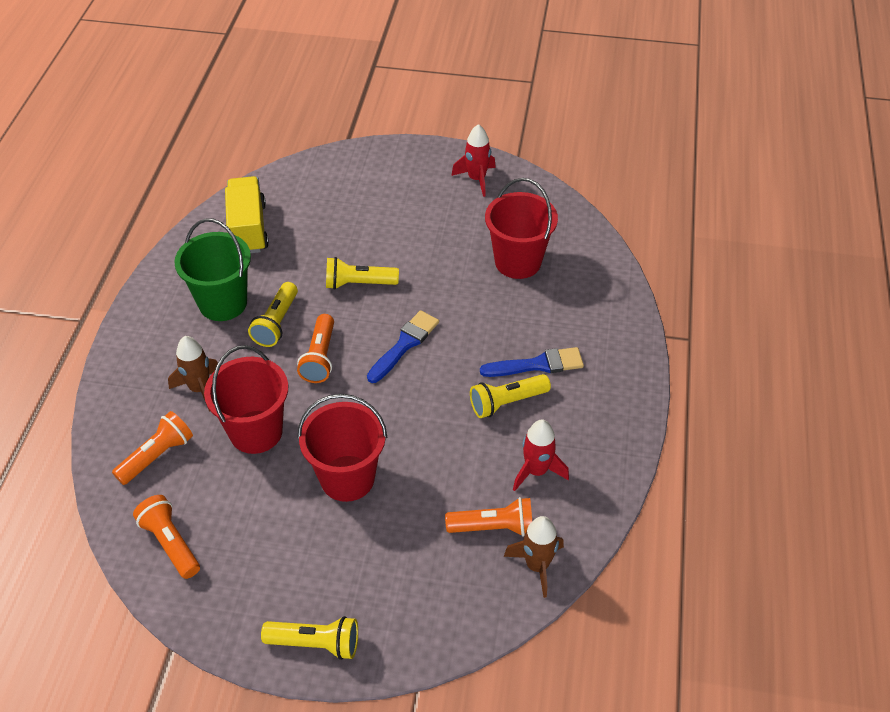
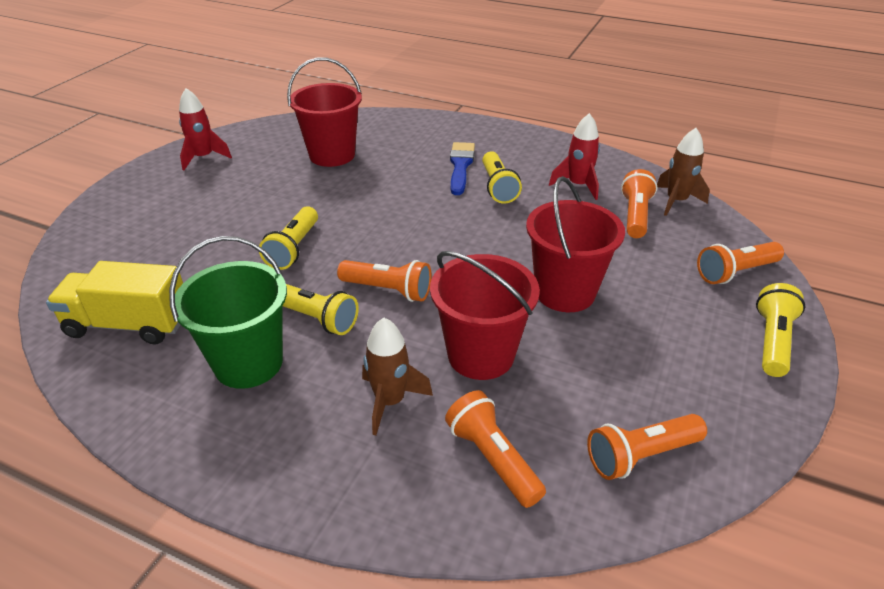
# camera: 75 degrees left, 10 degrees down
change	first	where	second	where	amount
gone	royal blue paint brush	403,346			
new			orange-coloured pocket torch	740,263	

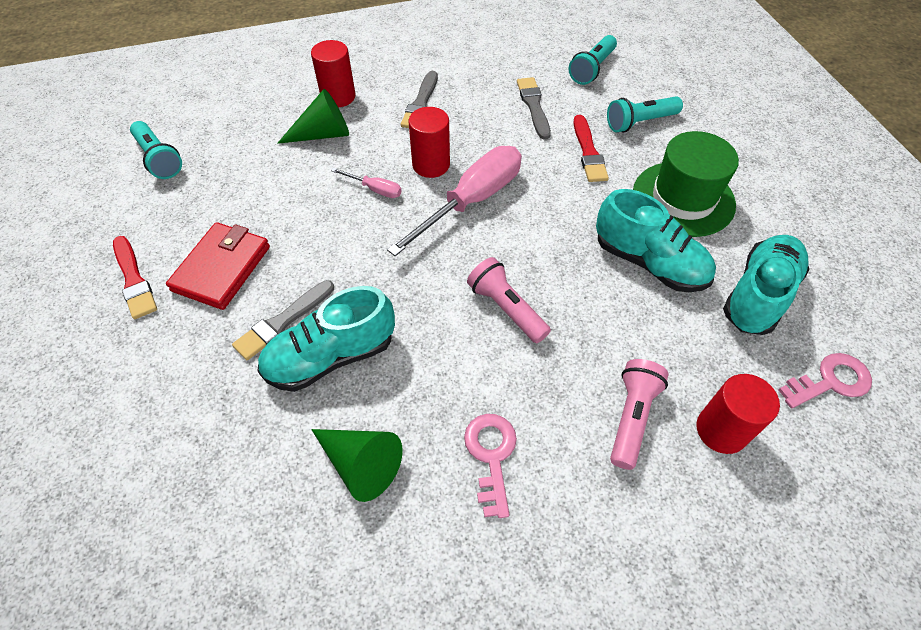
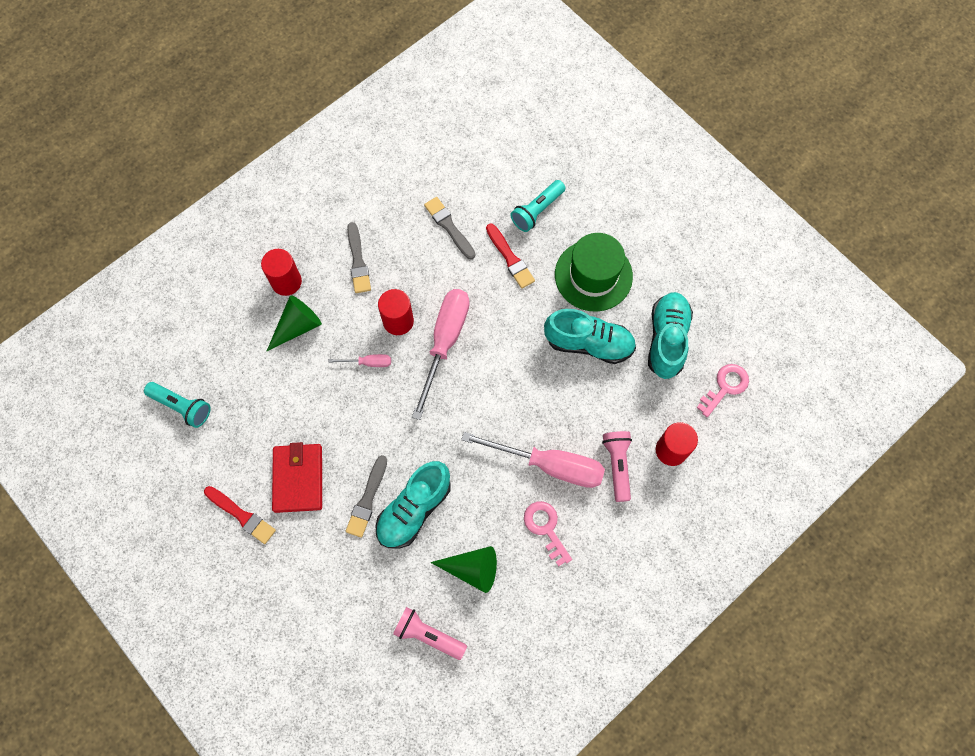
# camera: 25 degrees left, 15 degrees up
change	first	where	second	where	amount
gone	teal pocket torch	592,60			
new			pink screwdriver	533,460	
shifted	pink pocket torch	509,300		430,633	

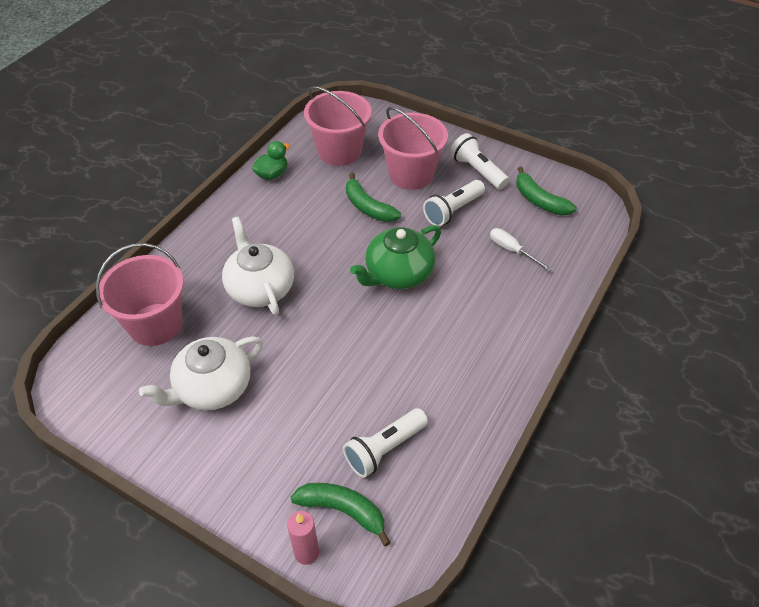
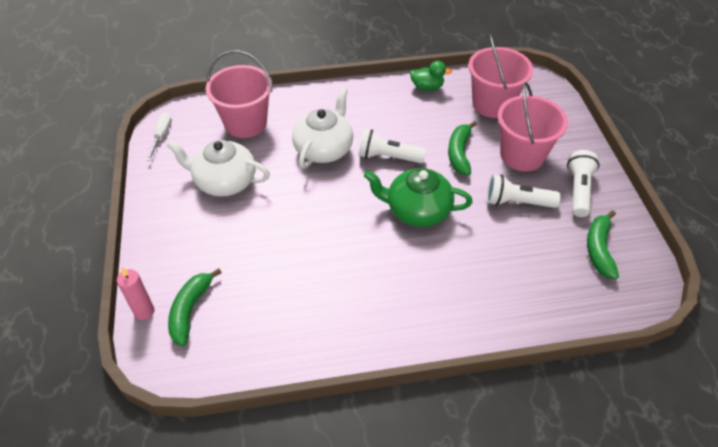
# camera: 50 degrees right, 0 degrees up
change	first	where	second	where	amount
shifted	pure white pocket torch	385,443		392,146	
shifted	pure white screwdriver	521,249		159,137	
rotated	green banana fruit	340,514		195,307	150 degrees counterclockwise

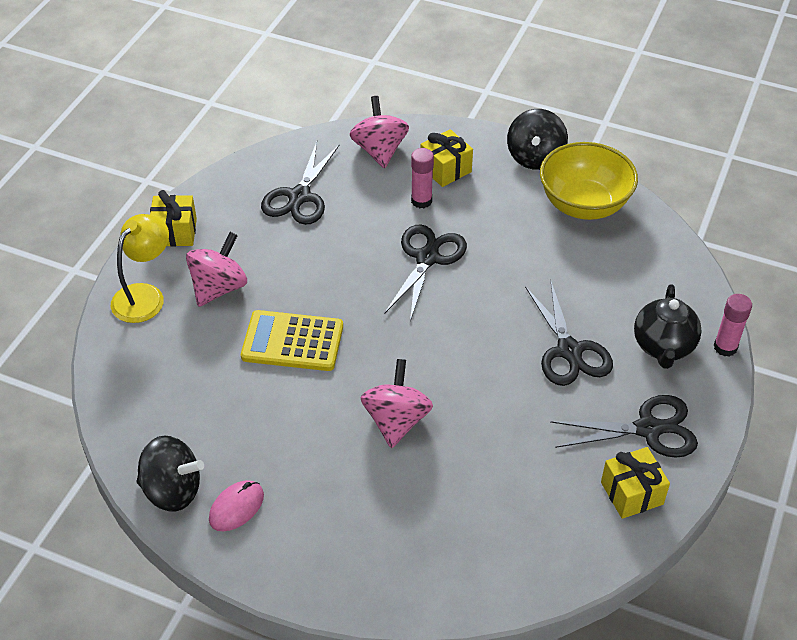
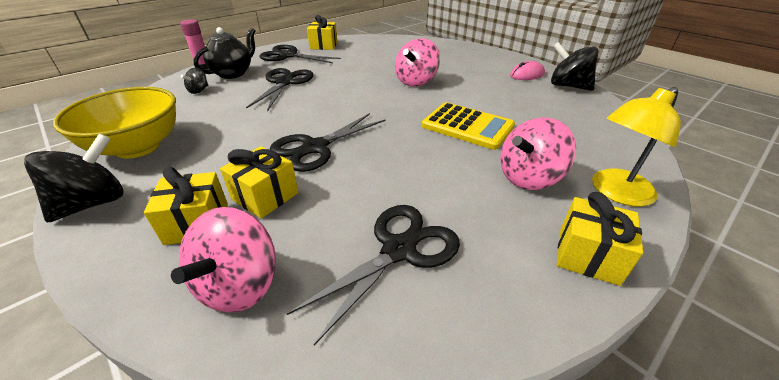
# camera: 155 degrees left, 10 degrees down
change	first	where	second	where	amount
new			black toy top	194,81	
swapped	pink glue	422,178	golden gift	259,182	

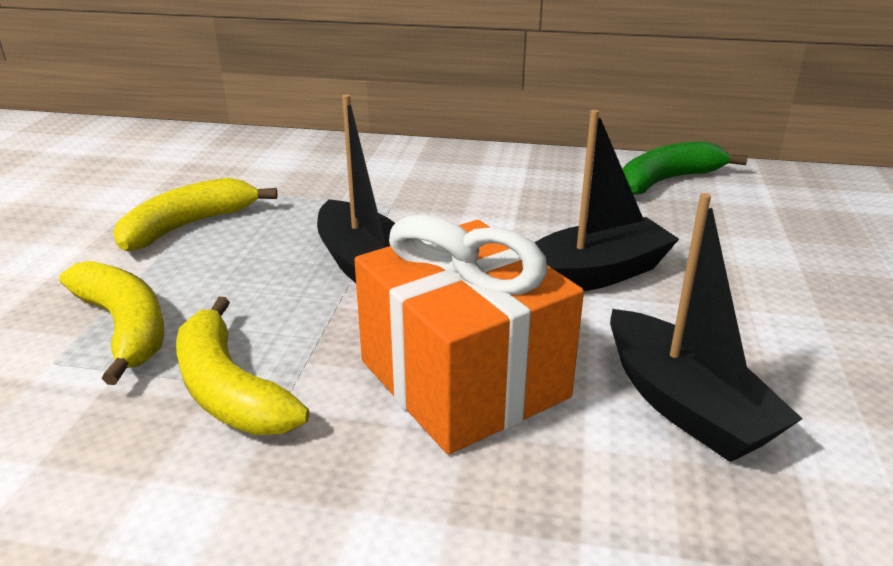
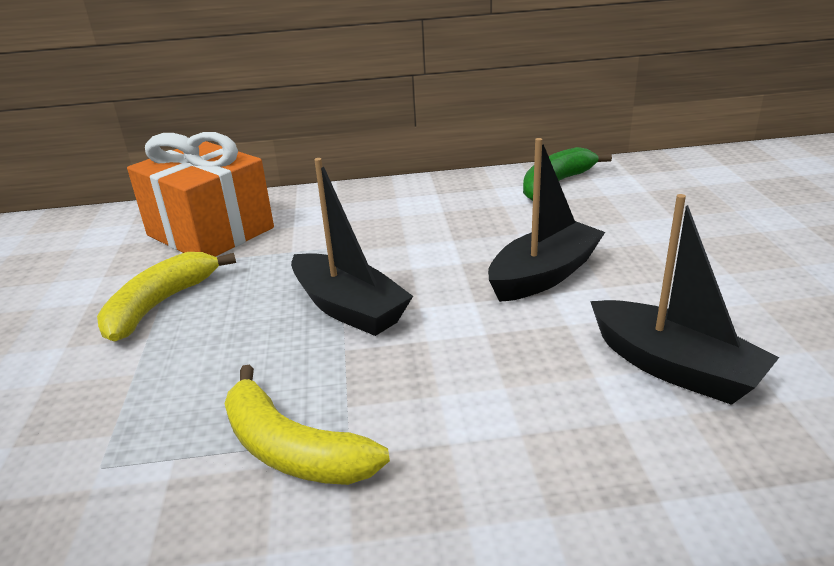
# camera: 15 degrees left, 0 degrees up
change	first	where	second	where	amount
gone	golden banana fruit	111,323			
shifted	orange-coloured gift	469,334		200,194	

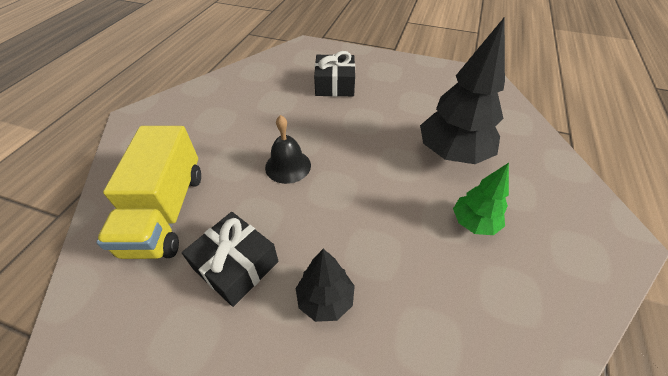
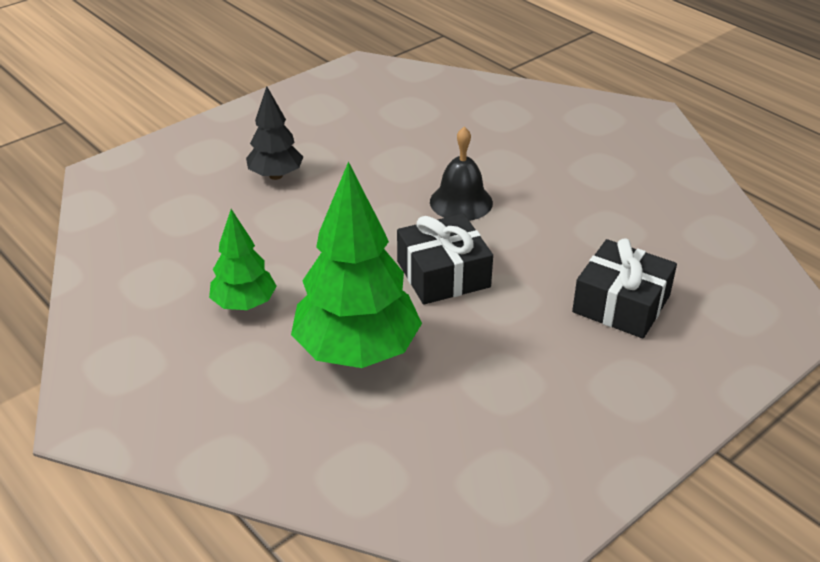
# camera: 120 degrees right, 10 degrees down
change	first	where	second	where	amount
gone	golden truck	148,192			
shifted	black gift	230,259		445,259	
repainted	black fir tree	462,90	green fir tree	356,264	

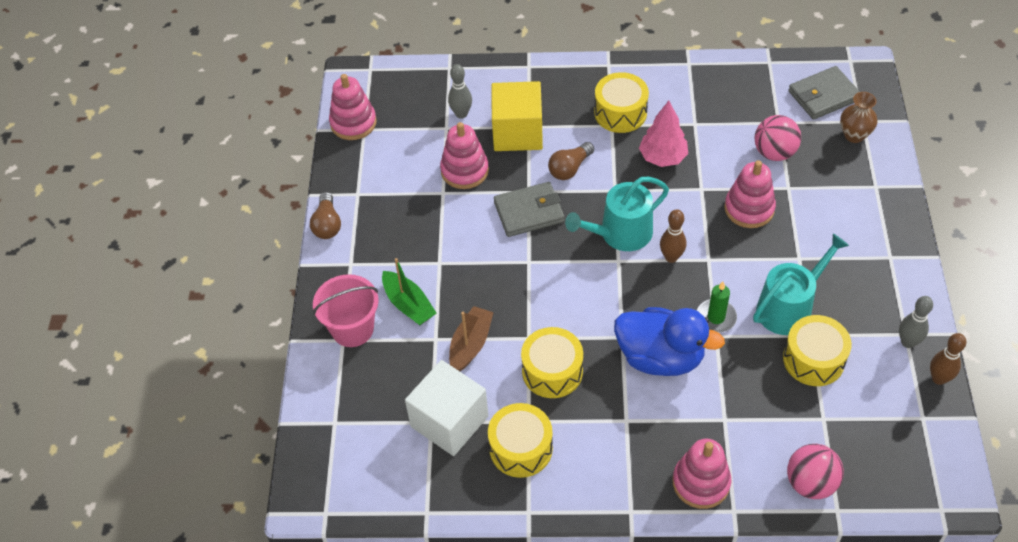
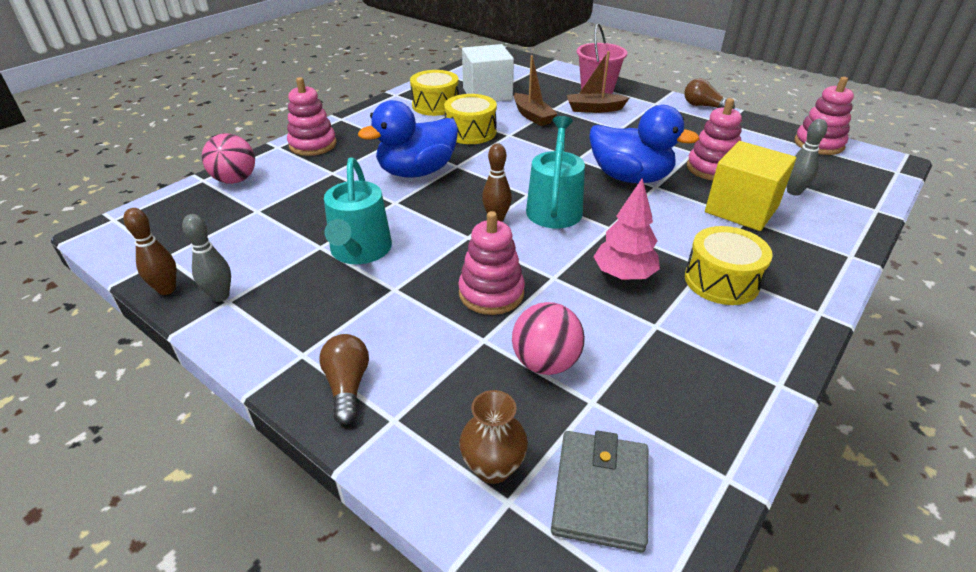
# camera: 125 degrees right, 15 degrees down
change	first	where	second	where	amount
gone	green wax candle	717,307			
gone	golden snare drum	817,350			
shifted	brown light bulb	571,161		344,379	
swapped	ash-grey billfold	529,209	royal blue rubber duck	644,144	
repainted	green sailboat	409,292	brown sailboat	598,82	

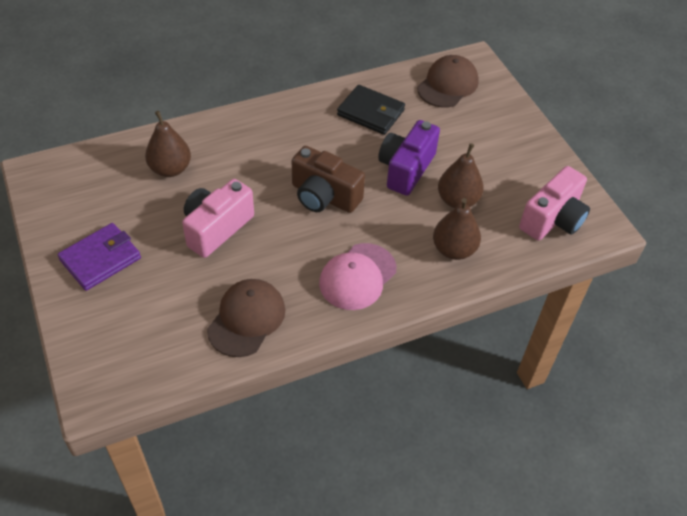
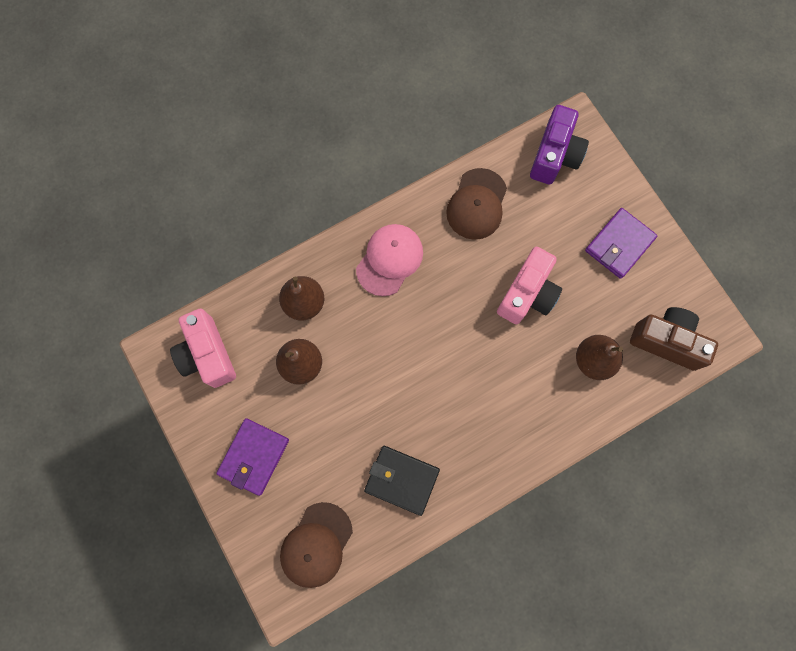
# camera: 175 degrees right, 25 degrees up
change	first	where	second	where	amount
new			violet billfold	253,457	
shifted	brown compact camera	328,179		674,339	
shifted	violet compact camera	409,158		559,144	
rotated	pink compact camera	554,203		203,348	60 degrees counterclockwise

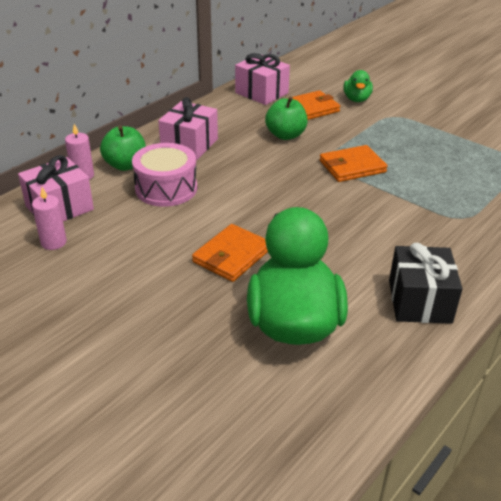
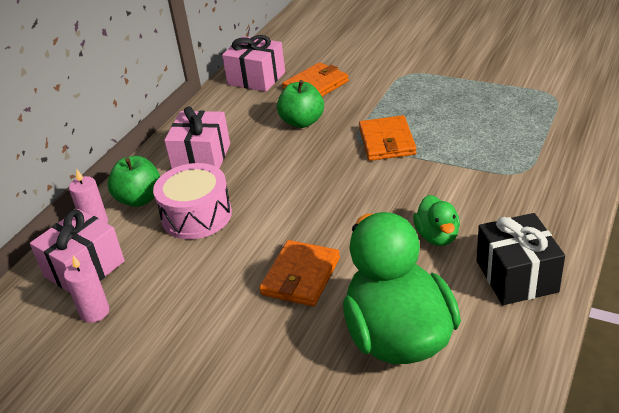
# camera: 10 degrees left, 0 degrees up
change	first	where	second	where	amount
shifted	green rubber duck	358,86		436,220	
rotated	orange-coloured billfold	353,163		387,138	60 degrees counterclockwise

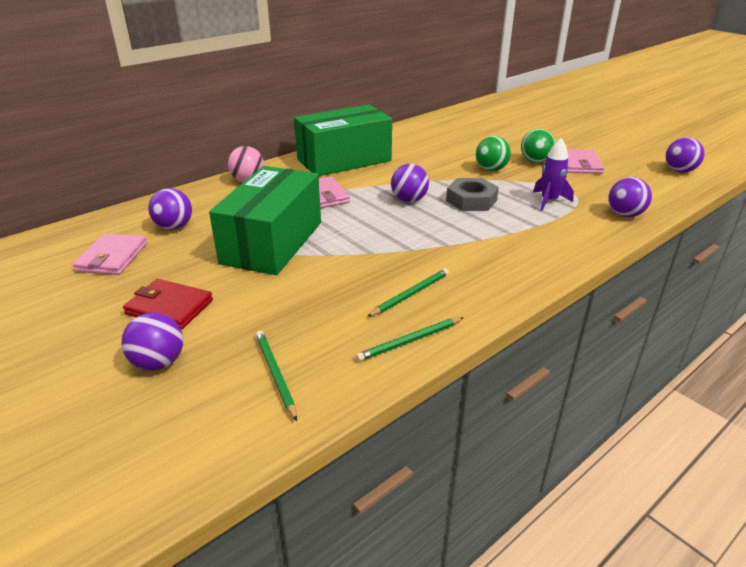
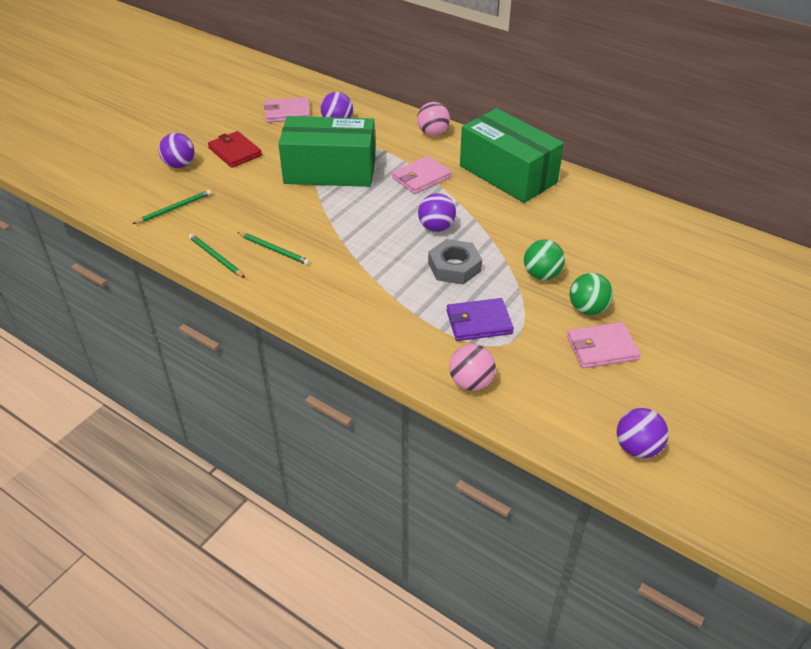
# camera: 75 degrees right, 10 degrees up
change	first	where	second	where	amount
swapped	violet toy rocket	553,174	violet billfold	480,319	
repainted	violet sphere	630,197	pink sphere	472,367	
rotated	crimson billfold	168,304		235,149	45 degrees counterclockwise

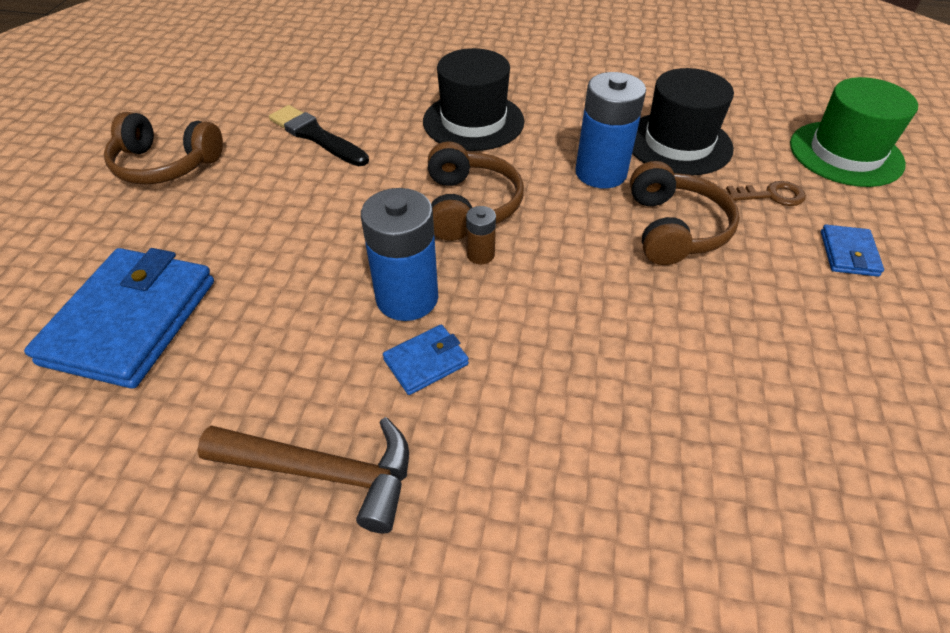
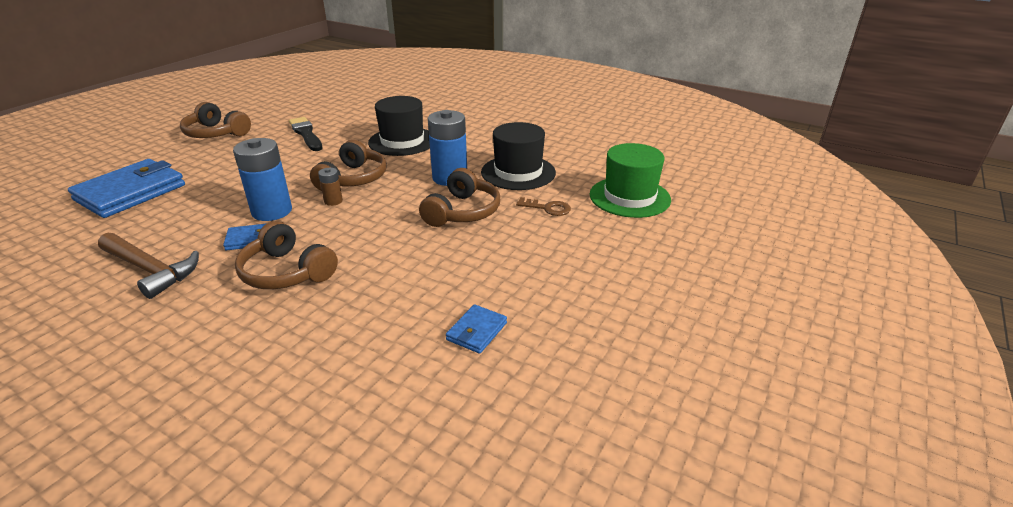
# camera: 20 degrees right, 15 degrees down
change	first	where	second	where	amount
new			brown headset	286,255	
shifted	royal blue billfold	852,251		476,329	

